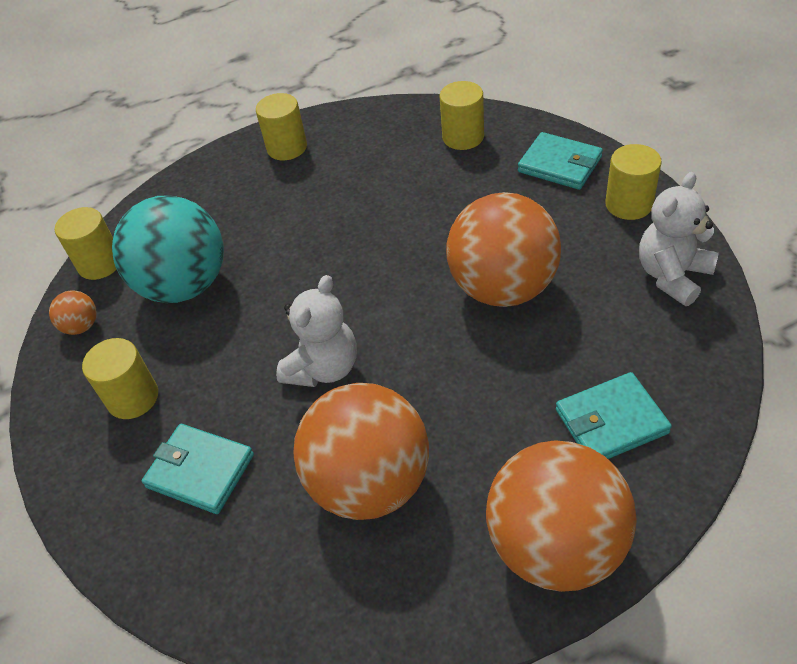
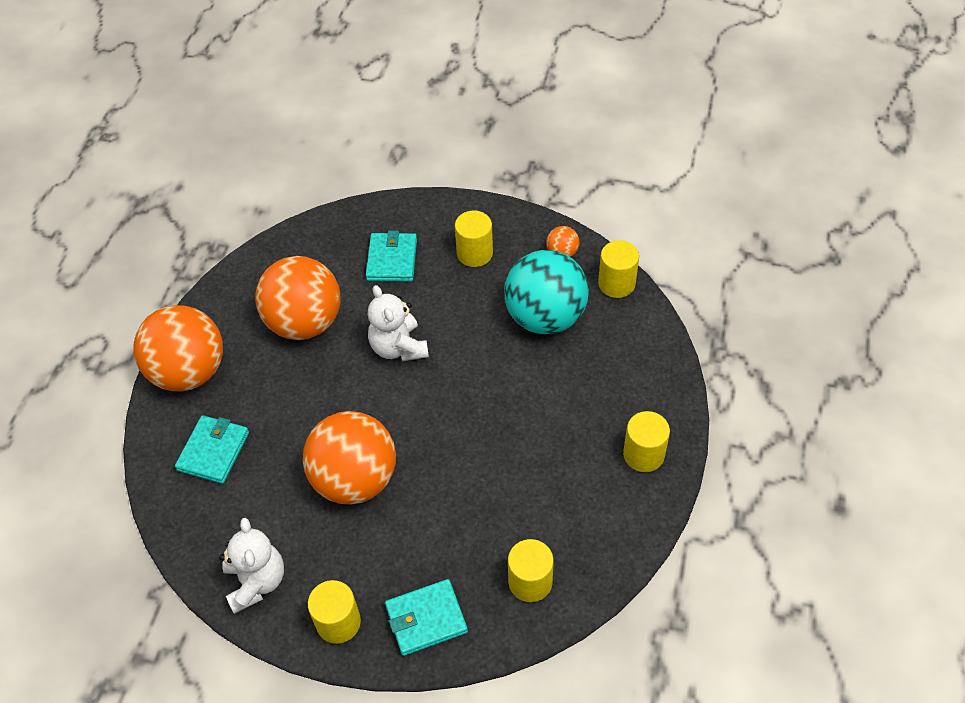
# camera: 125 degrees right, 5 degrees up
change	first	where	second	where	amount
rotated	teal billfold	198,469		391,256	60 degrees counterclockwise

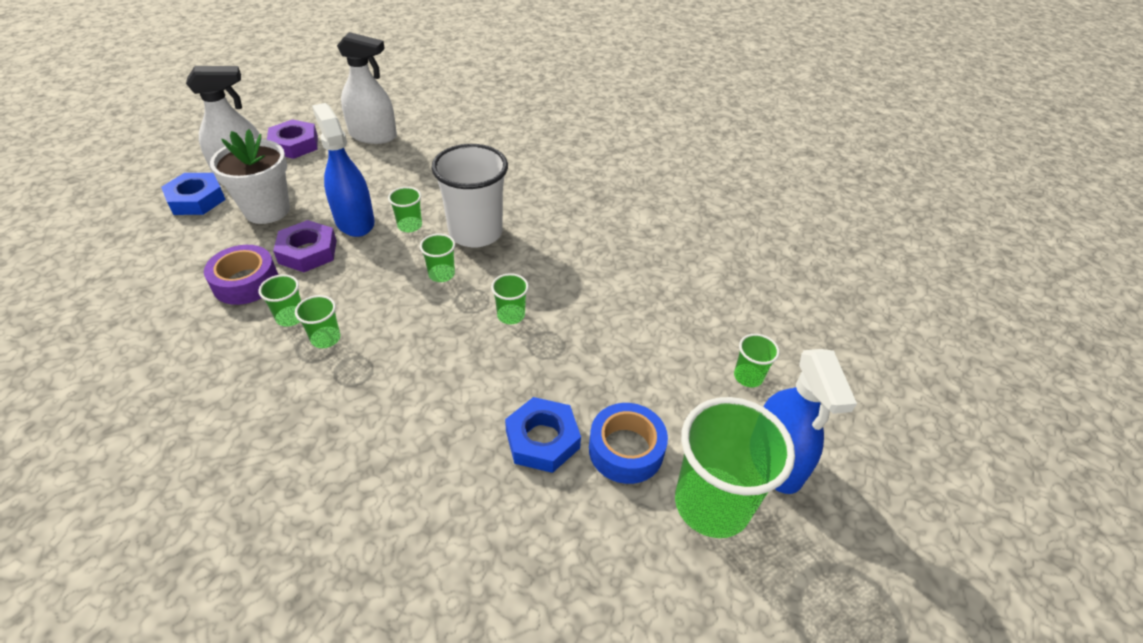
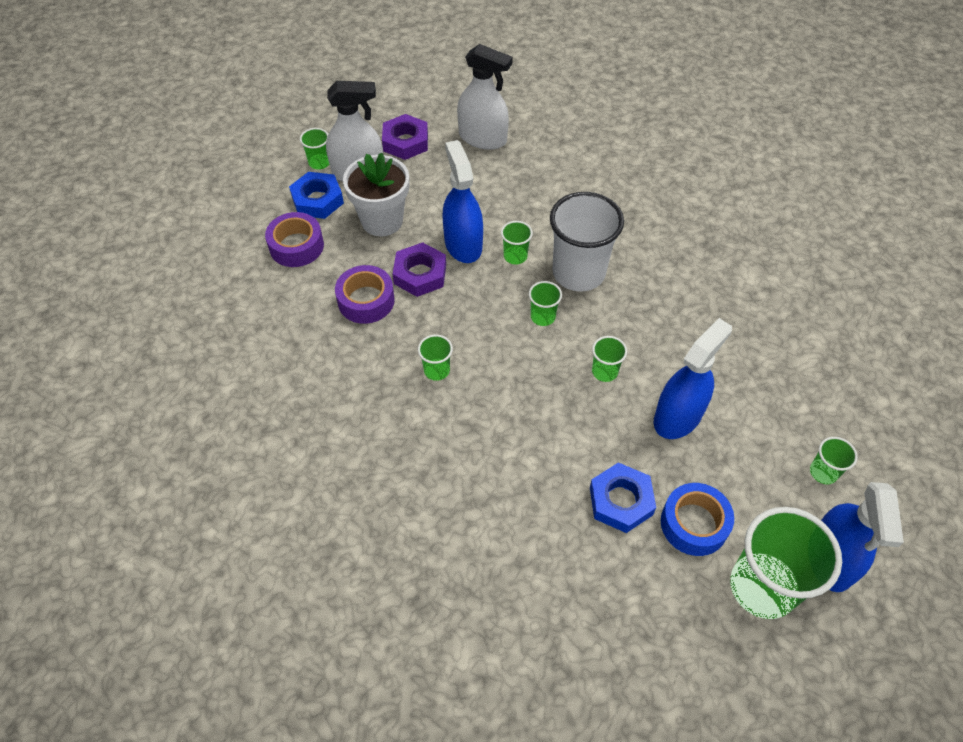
# camera: 15 degrees right, 10 degrees up
change	first	where	second	where	amount
new			violet sticky tape	294,239	
new			royal blue spray cleaner	693,378	
shifted	green tumbler	280,300		314,149	

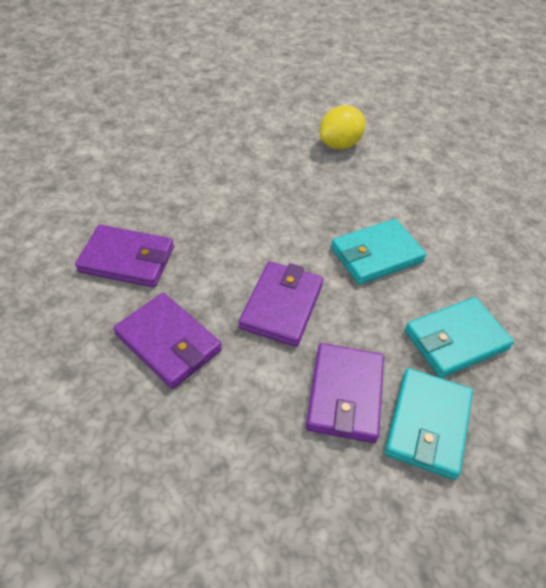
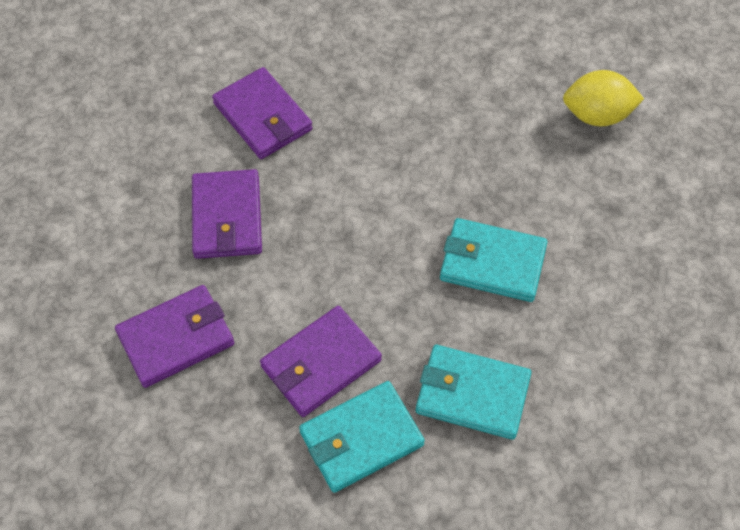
# camera: 45 degrees right, 10 degrees up
change	first	where	second	where	amount
shifted	violet billfold	281,304		174,336	

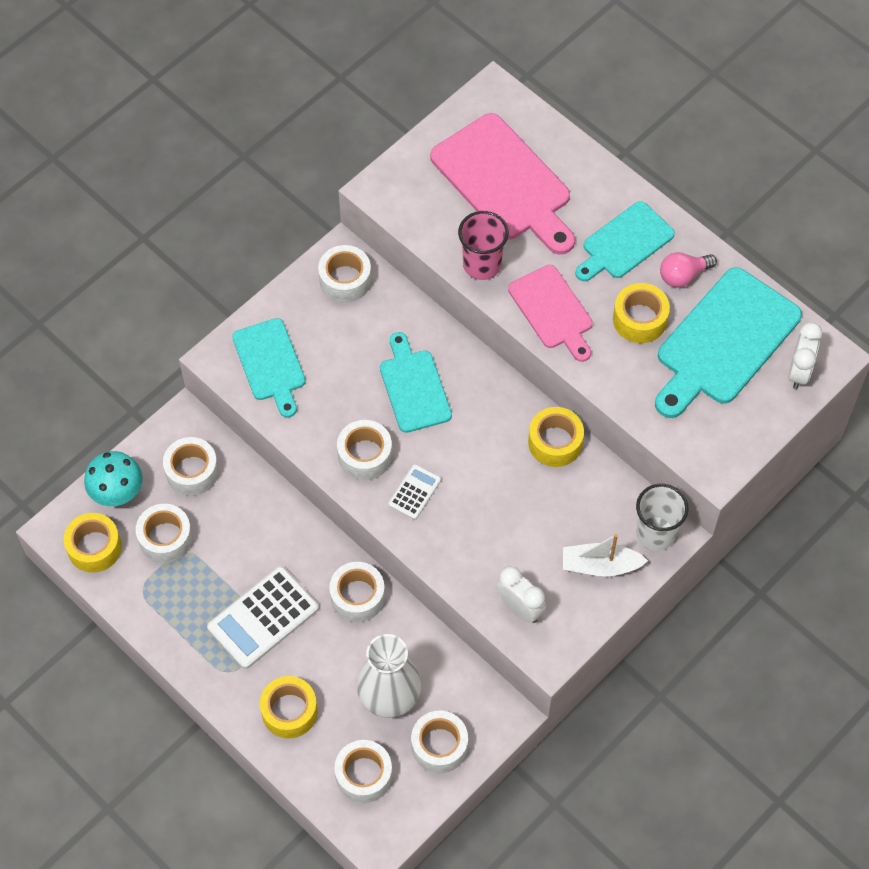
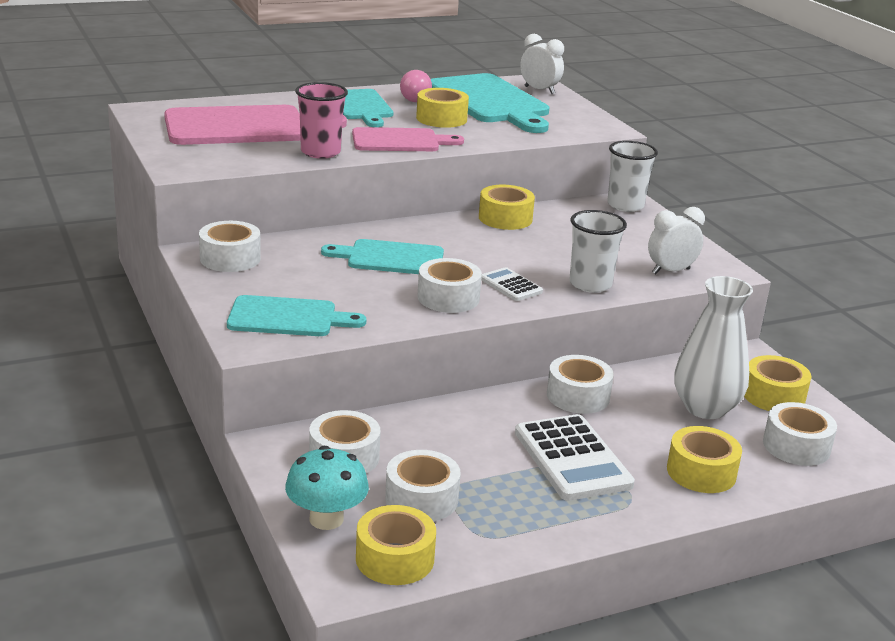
# camera: 70 degrees left, 35 degrees down
change	first	where	second	where	amount
gone	pure white sailboat	605,555			
new			pure white tumbler	598,251	
repainted	pure white sticky tape	439,742	golden sticky tape	777,383	

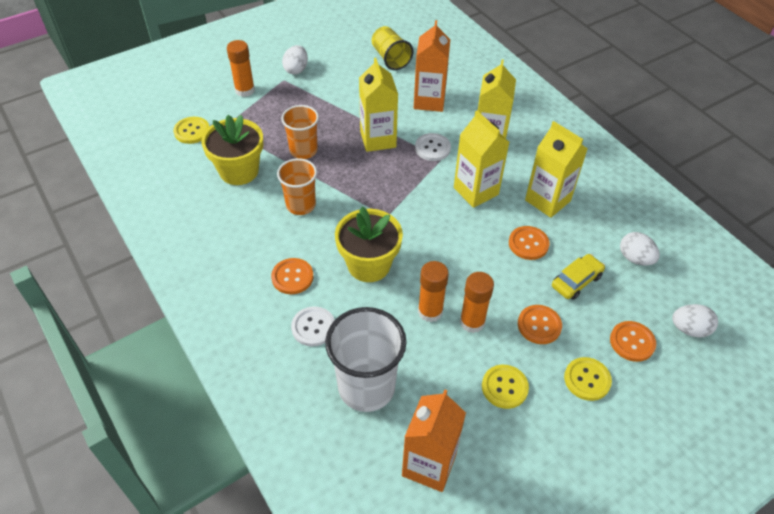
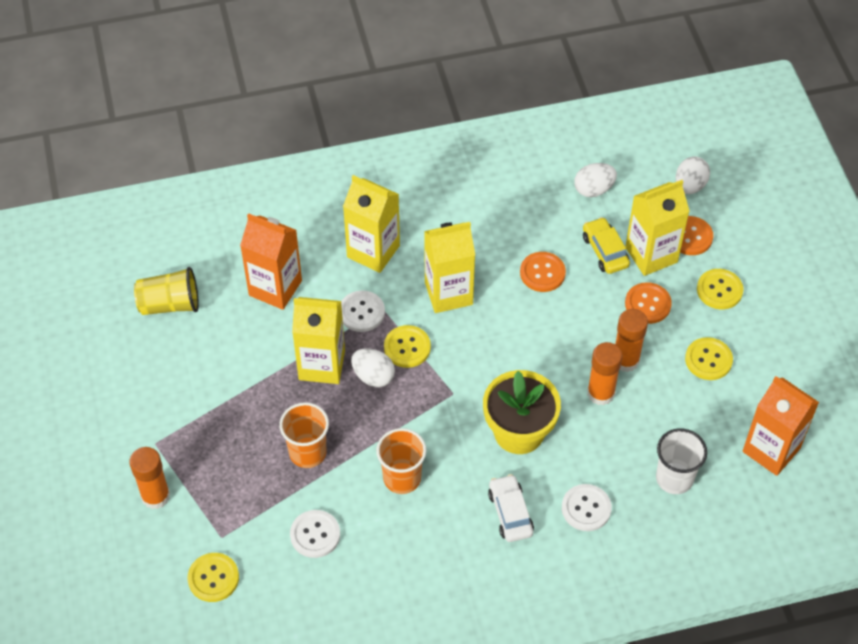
# camera: 70 degrees left, 5 degrees up
change	first	where	second	where	amount
new			golden sewing button	407,346	
shifted	pure white egg	295,60		373,367	
shifted	golden juice carton	556,169		657,228	
swapped	golden flower pot	232,150	pure white sewing button	315,534	
swapped	orange-coloured sewing button	292,276	pure white automobile	511,508	
scaled	pure white tumbler	365,359		681,461	x0.63

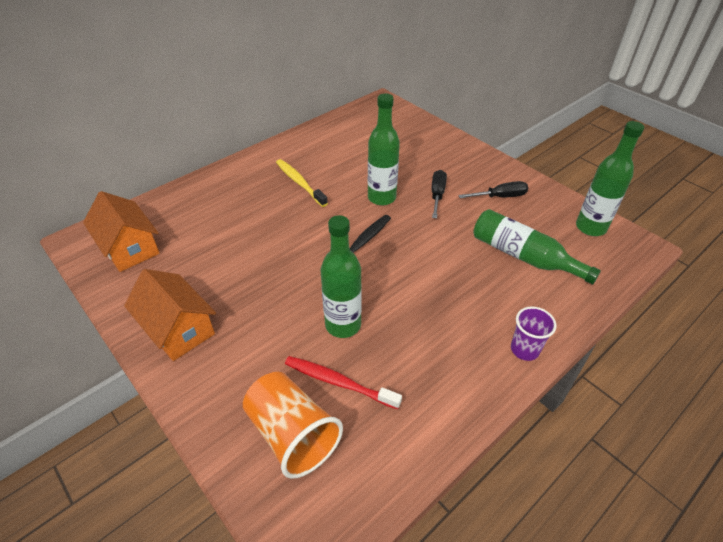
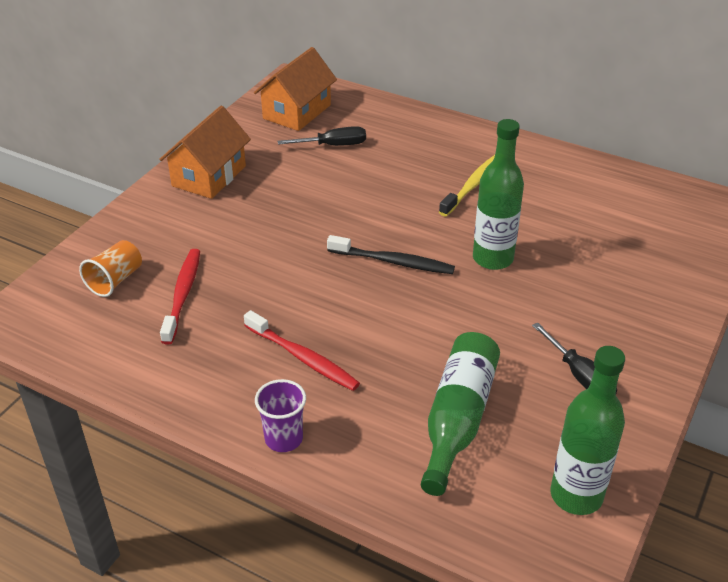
# camera: 70 degrees right, 5 degrees down
change	first	where	second	where	amount
gone	green drink bottle	341,276			
new			crimson toothbrush	302,350	
shifted	black screwdriver	439,194		322,136	
scaled	orange-coloured tumbler	293,425		110,268	x0.61

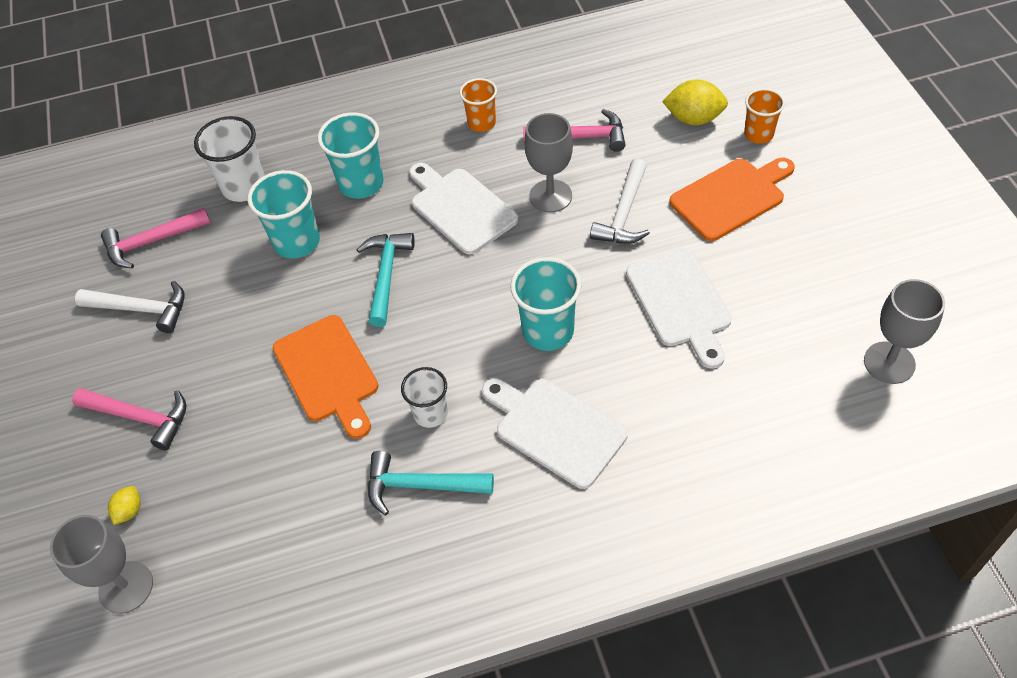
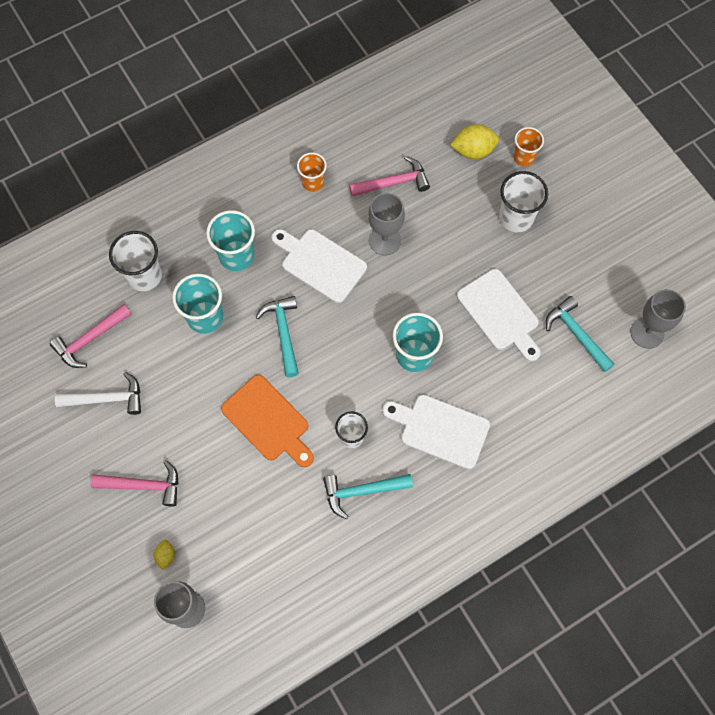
# camera: 20 degrees left, 15 degrees up
change	first	where	second	where	amount
gone	pure white hammer	620,201			
new			teal hammer	580,334	
swapped	orange-coloured bread board	732,199	pure white tumbler	523,201	

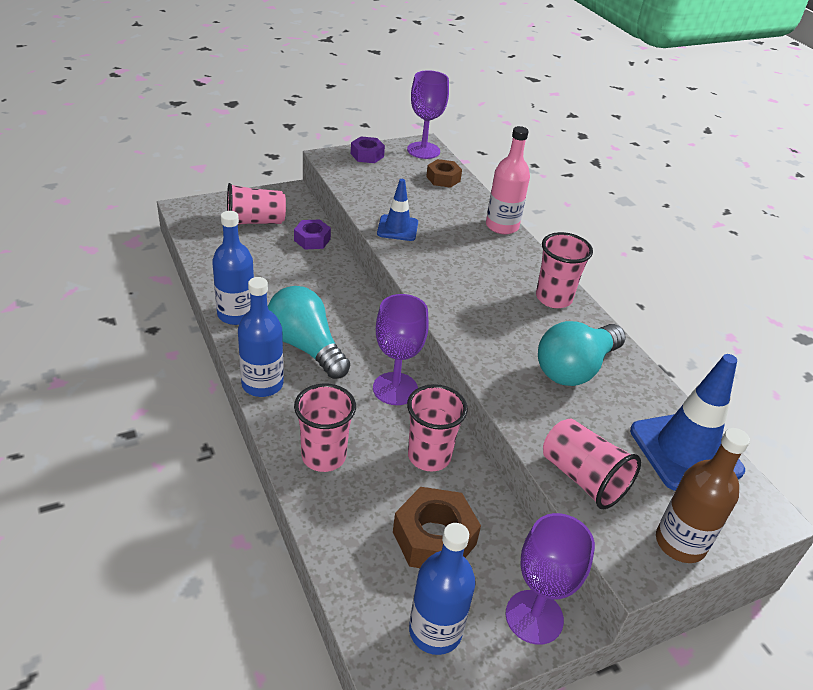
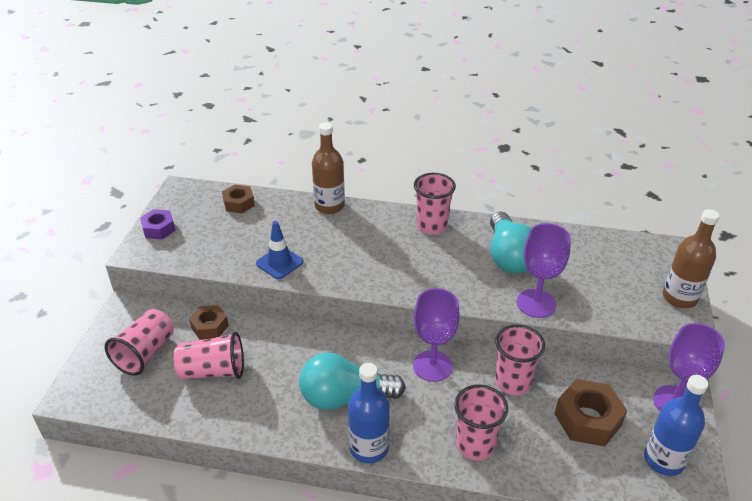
# camera: 50 degrees left, 0 degrees up
change	first	where	second	where	amount
gone	royal blue drink bottle	233,268			
gone	royal blue safety cone	687,422			
shifted	violet chalice	428,114		544,270	
shifted	pink tumbler	592,464		209,355	
repainted	violet nut	312,234	brown nut	209,322	
repainted	pink drink bottle	508,180	brown drink bottle	328,168	

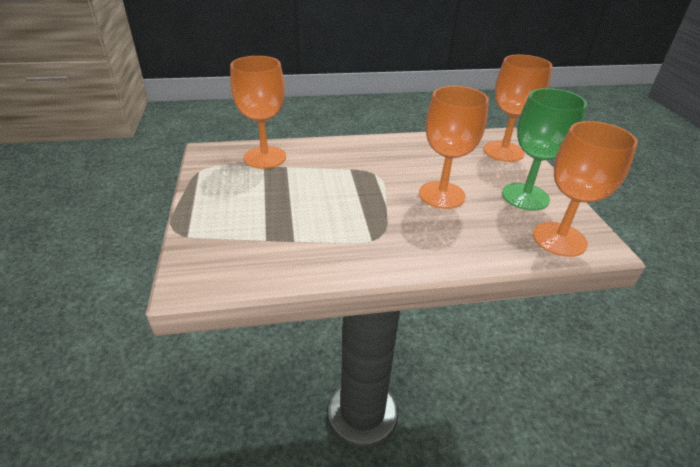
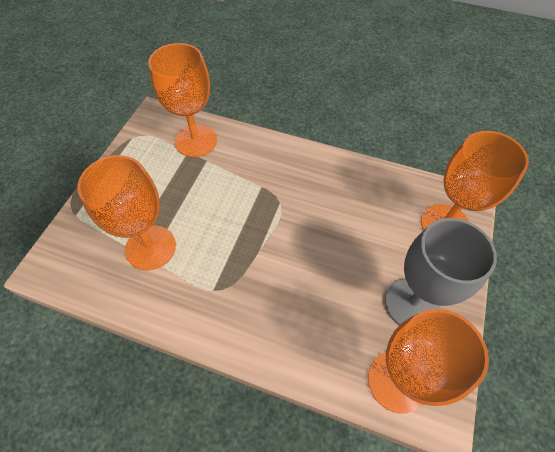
# camera: 30 degrees right, 20 degrees up
change	first	where	second	where	amount
shifted	orange-coloured chalice	454,147		126,212	
repainted	green chalice	544,149	ash-grey chalice	441,271	

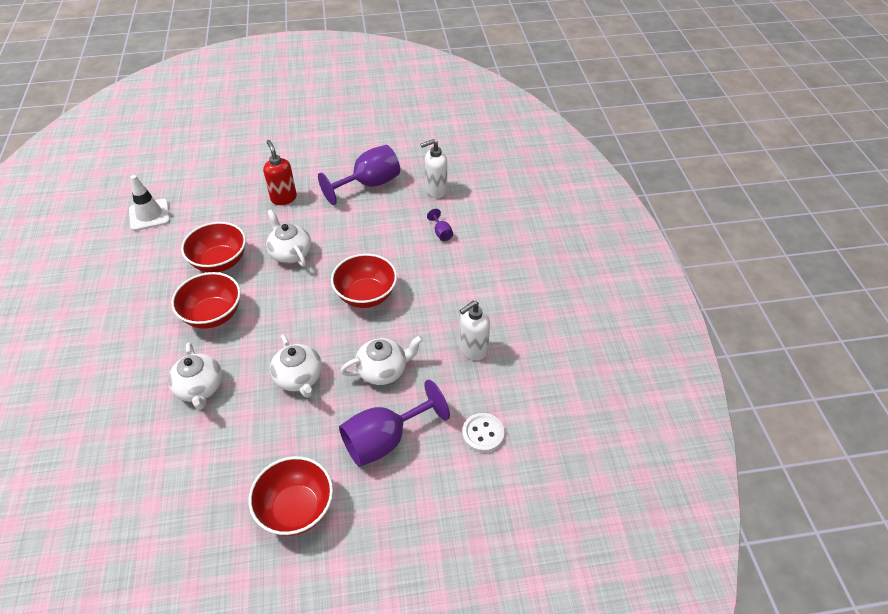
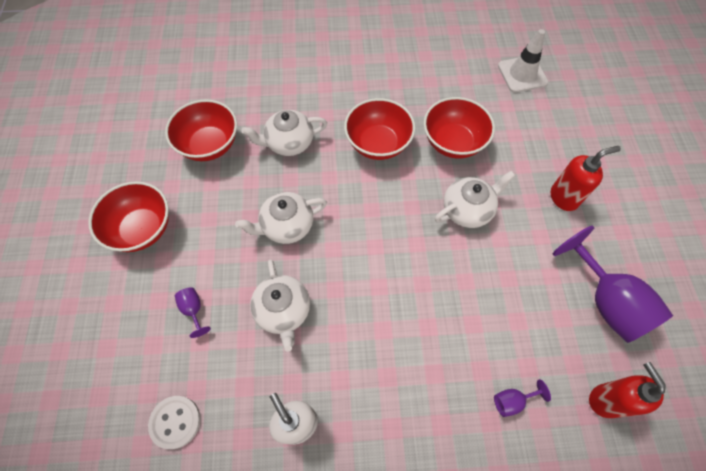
# camera: 95 degrees right, 15 degrees up
change	first	where	second	where	amount
shifted	crimson serving bowl	364,281		201,130	
repainted	pure white soap pump	433,168	crimson soap pump	627,390	
scaled	violet chalice	394,423		193,312	x0.43

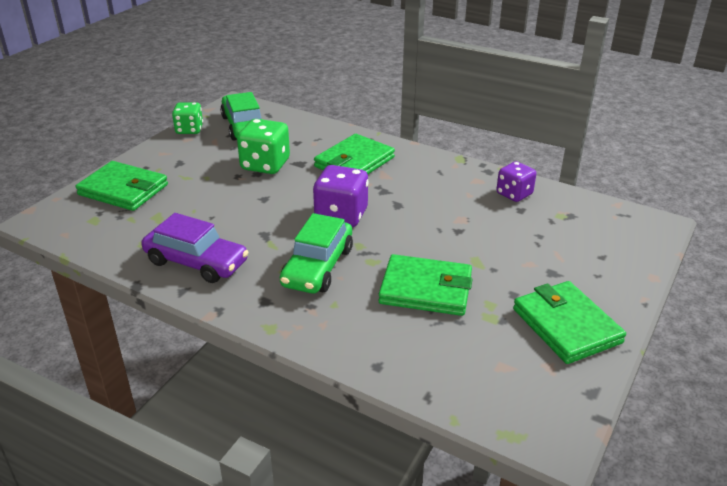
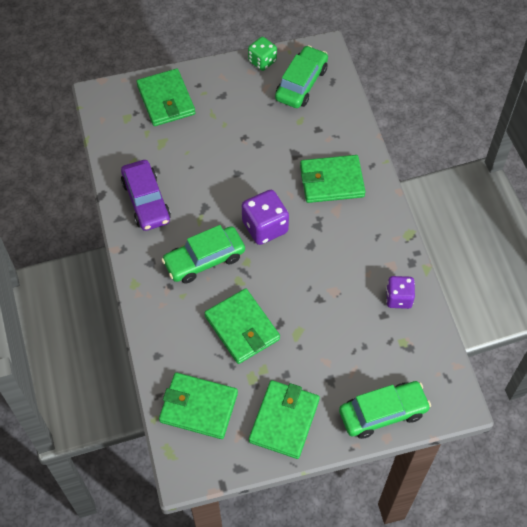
# camera: 45 degrees right, 25 degrees up
change	first	where	second	where	amount
gone	green game die	263,146			
new			green billfold	198,405	
new			green automobile	385,410	

